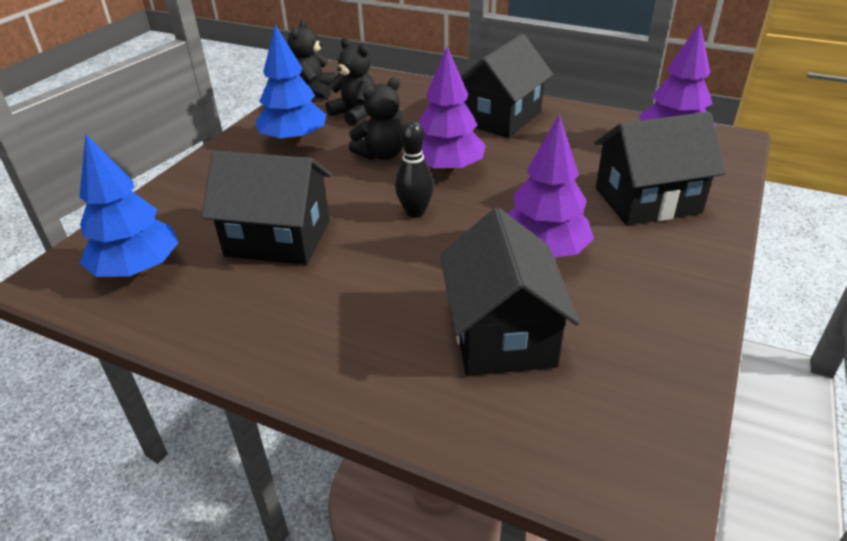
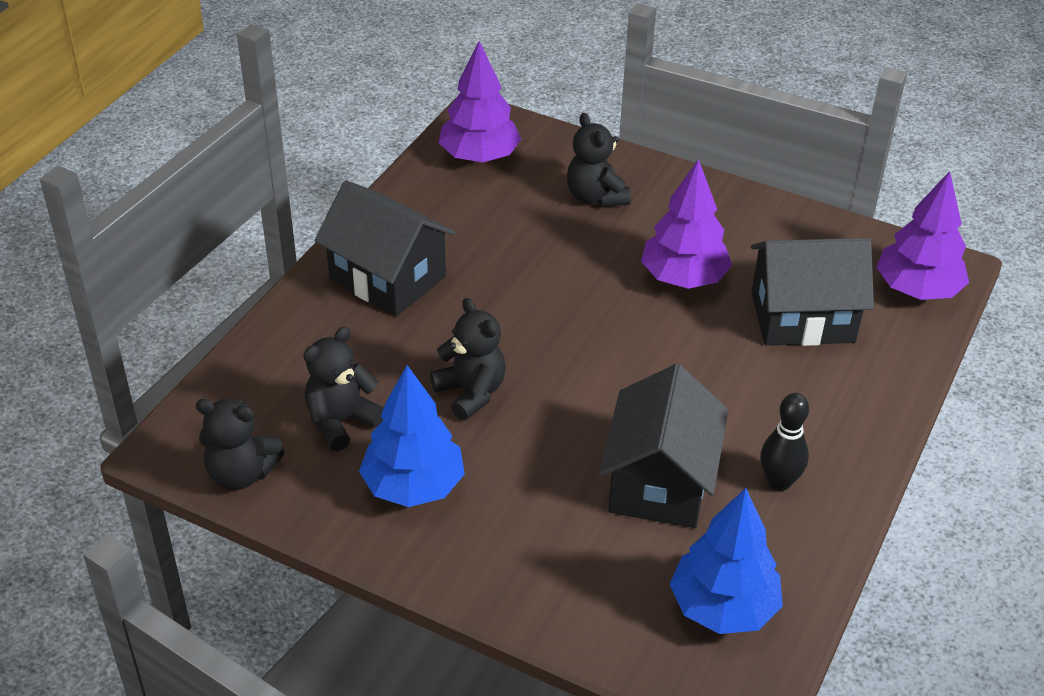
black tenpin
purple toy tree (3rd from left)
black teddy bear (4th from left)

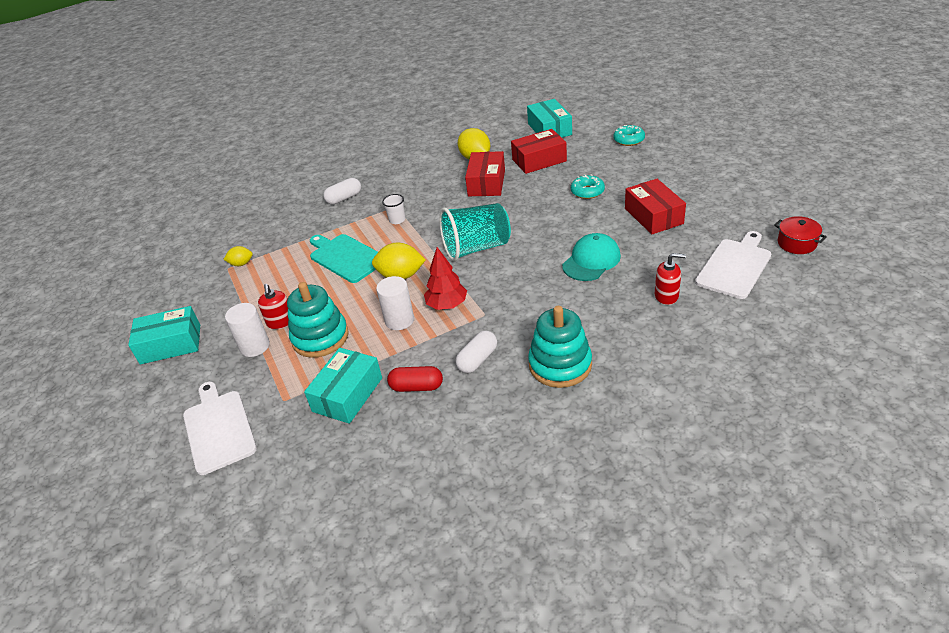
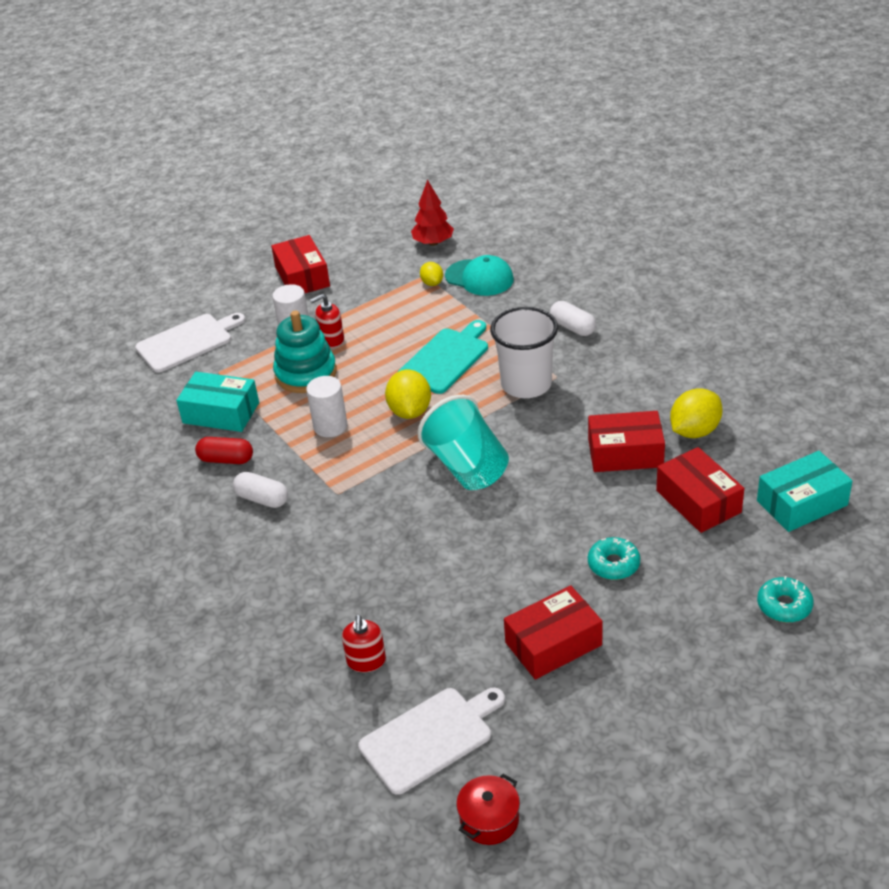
turquoise stacking toy (2nd from left in the first image)
red toy tree
turquoise baseball cap
red parcel (1st from left)
red pill
white bread board (2nd from left)
white beaker

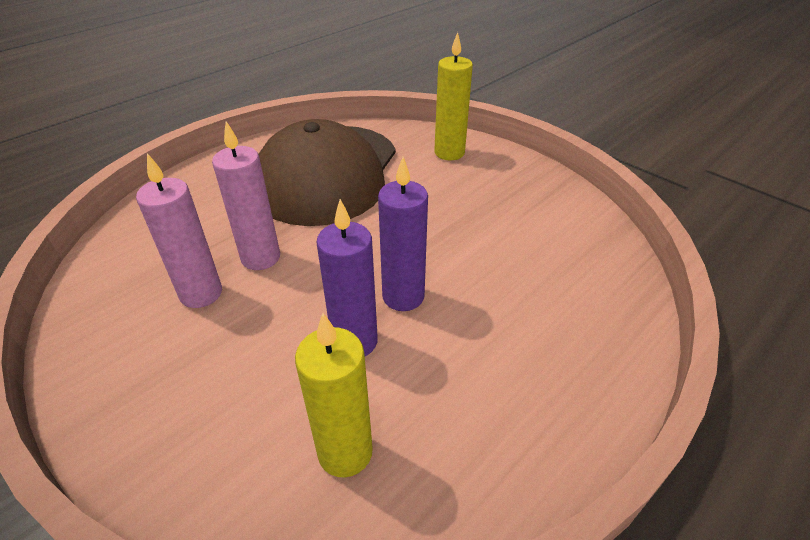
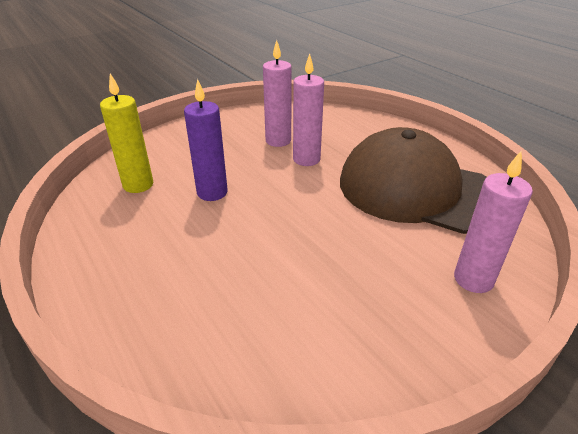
purple pillar candle (2nd from left in the first image)
pink pillar candle (3rd from left)

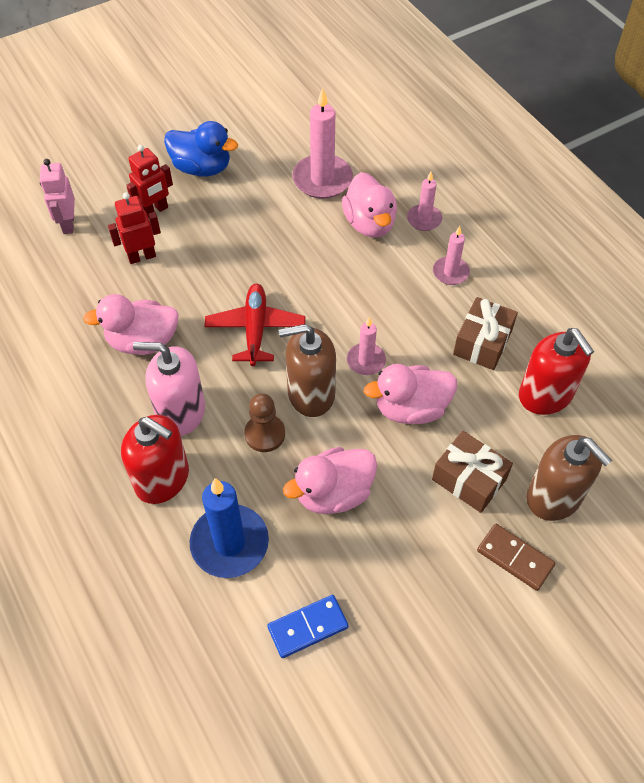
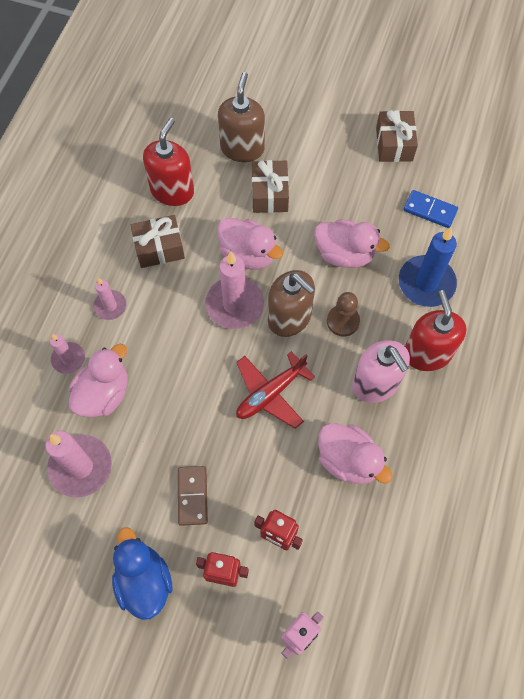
dark brown wrapped gift (3rd from left)
dark brown domino tile
pink pillar candle (4th from left)

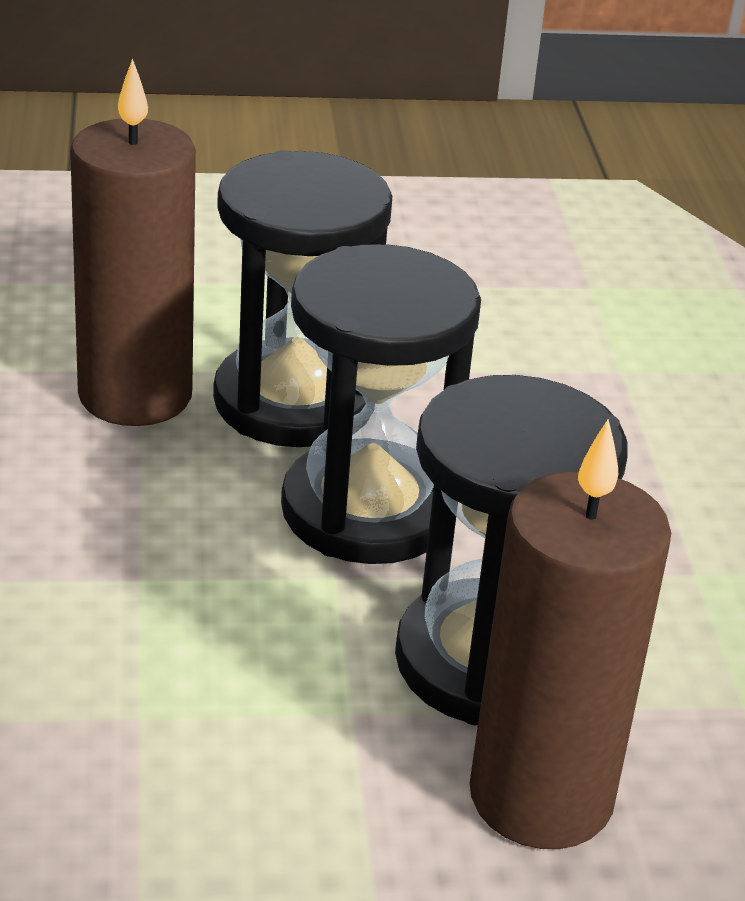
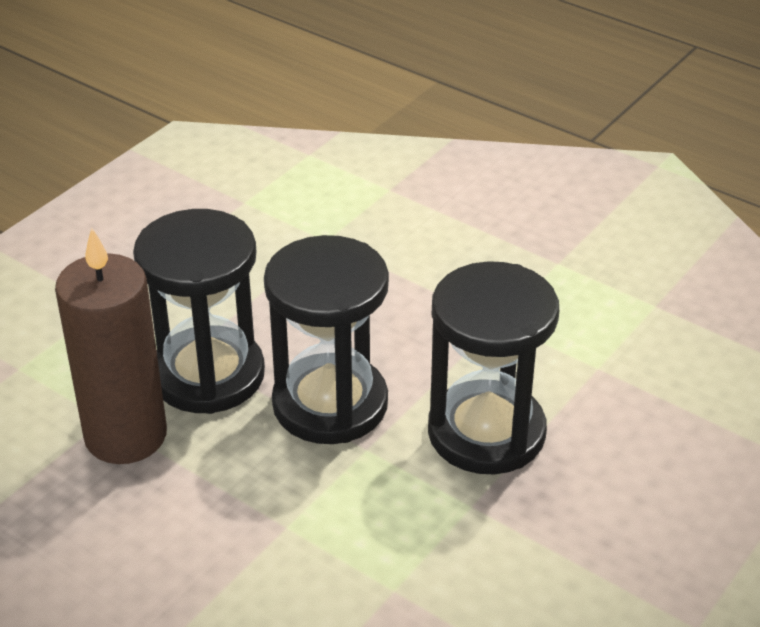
dark brown pillar candle (2nd from left in the first image)

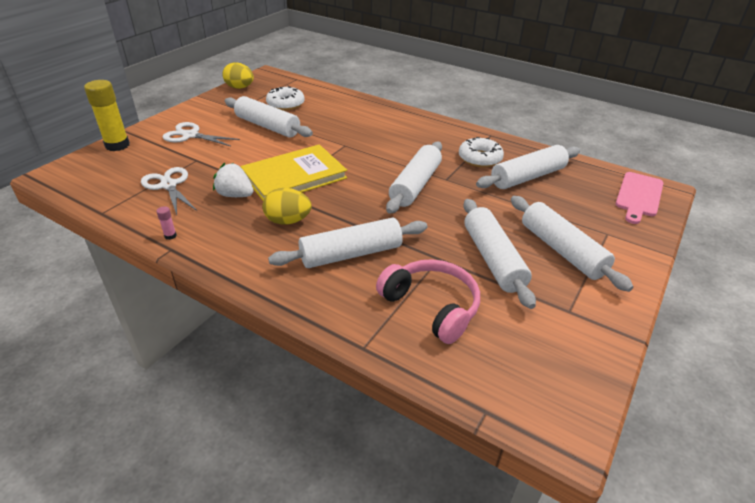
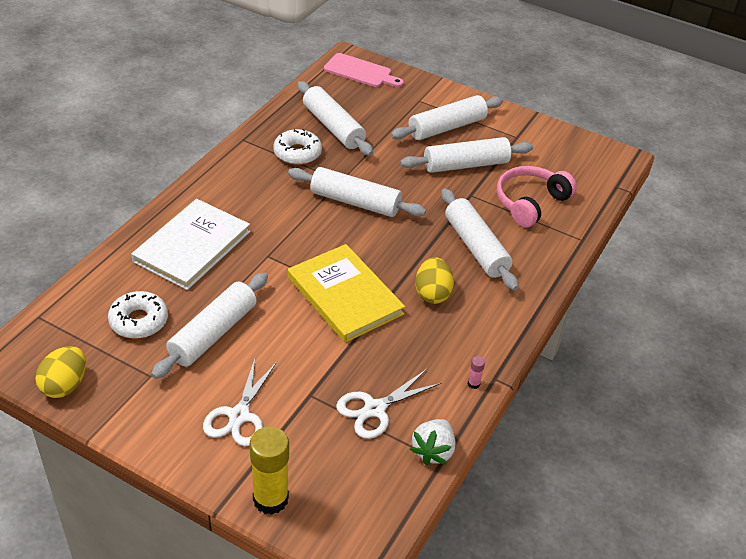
white hardback
white strawberry

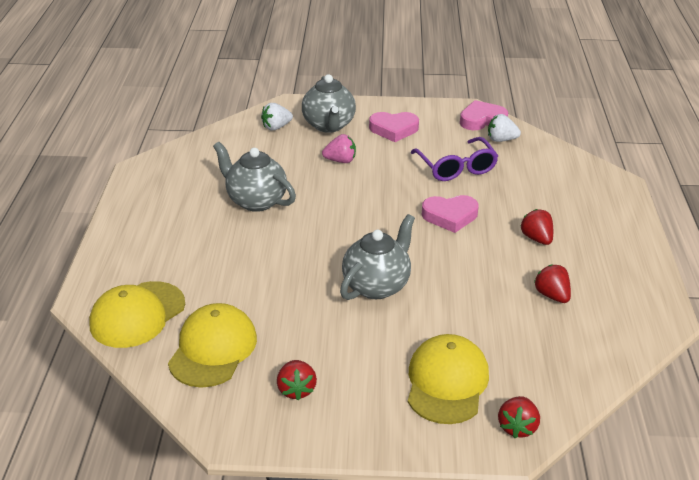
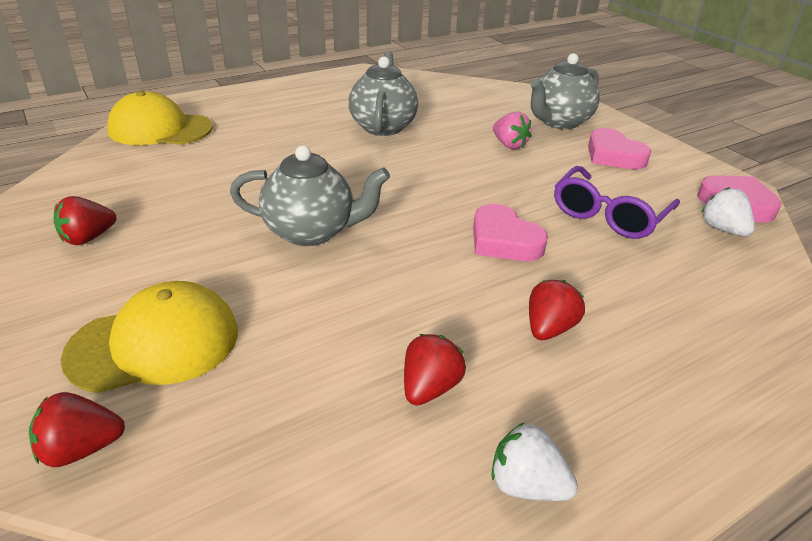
bright yellow baseball cap (2nd from left in the first image)
white strawberry (1st from left)

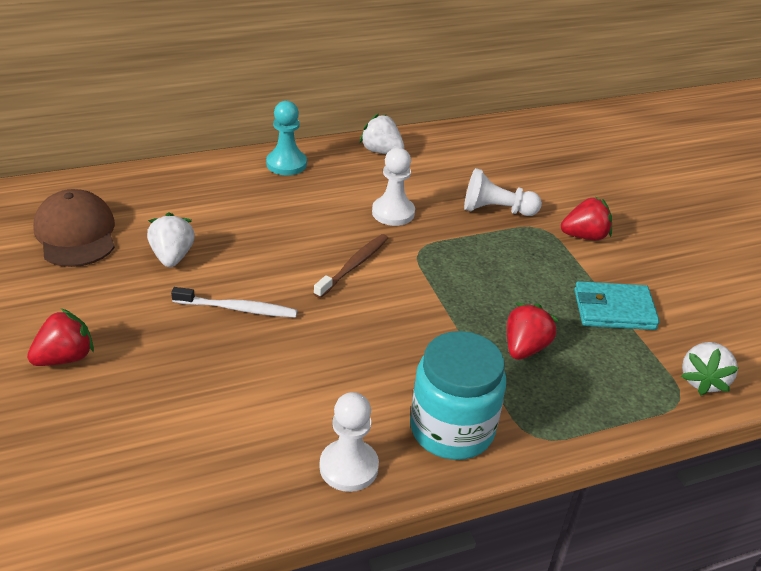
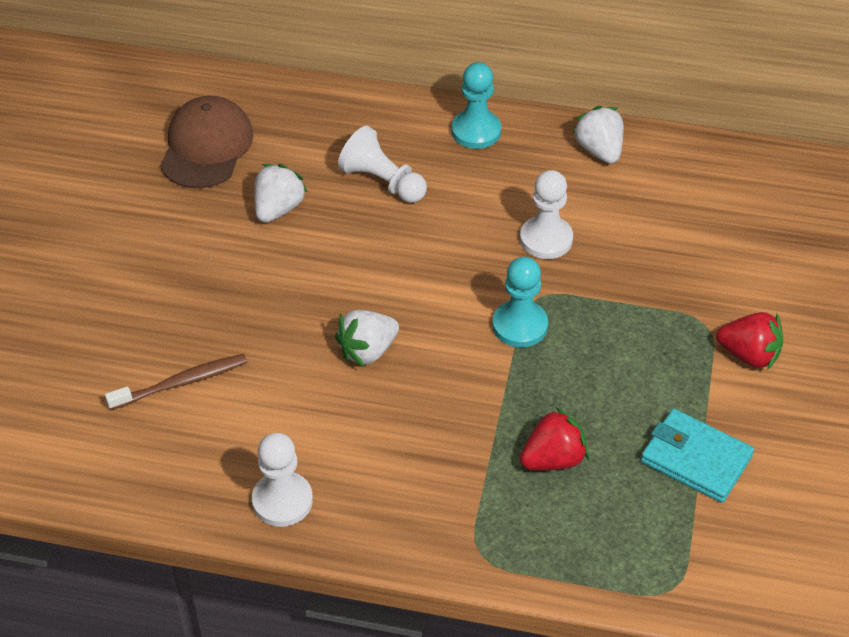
red strawberry (1st from left in the first image)
white dental brush
turquoise jam jar
turquoise pawn (2nd from left)
dark brown dental brush
white pawn (2nd from left)
white strawberry (2nd from left)

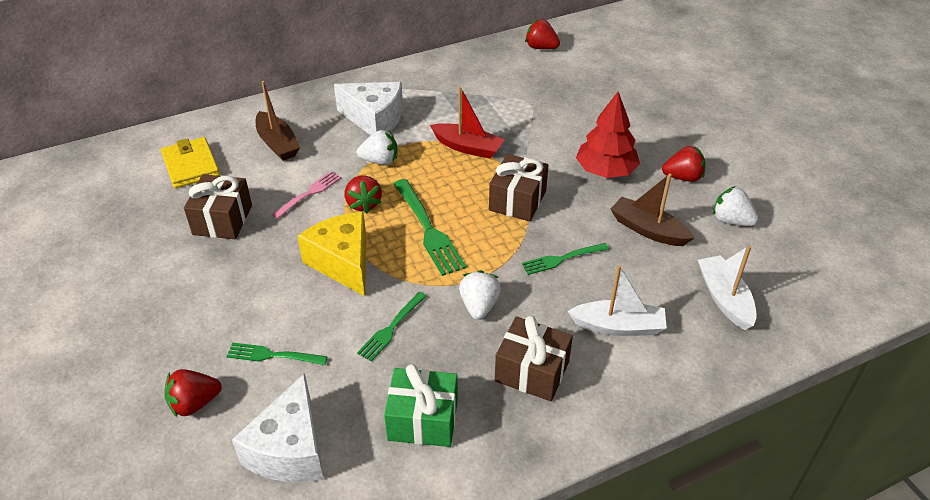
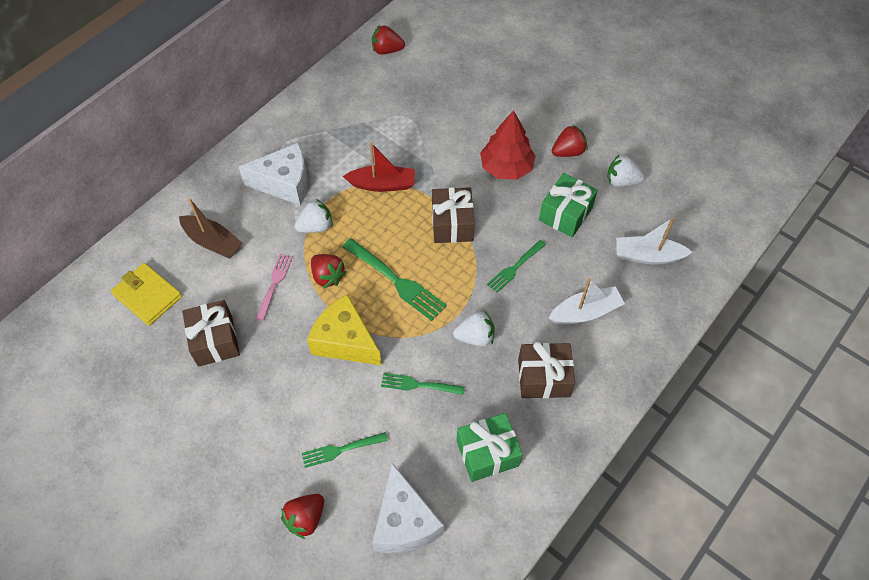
emerald wrapped gift (2nd from left)
emerald dinner fork (3rd from left)
white strawberry (2nd from left)
white sailboat (2nd from left)

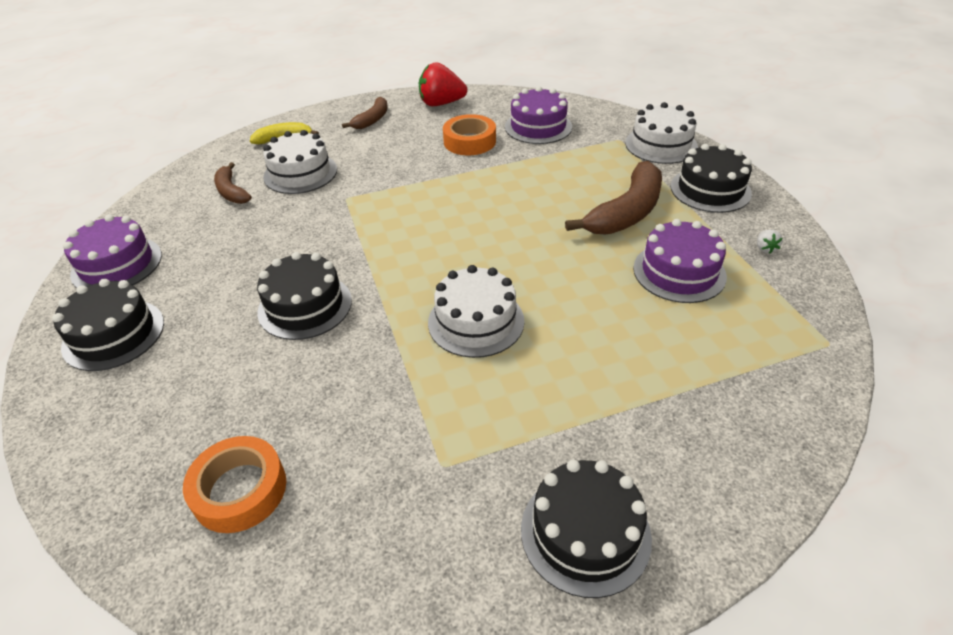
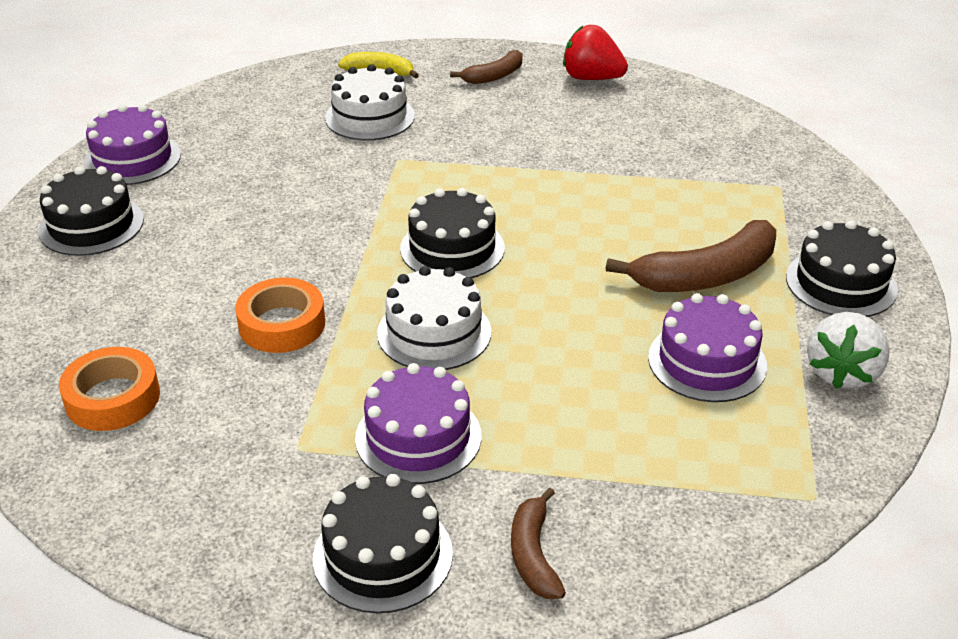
white cake (3rd from left in the first image)
dark brown toy banana (2nd from left)
black cake (3rd from left)
orange tape (2nd from left)
purple cake (2nd from left)
white strawberry

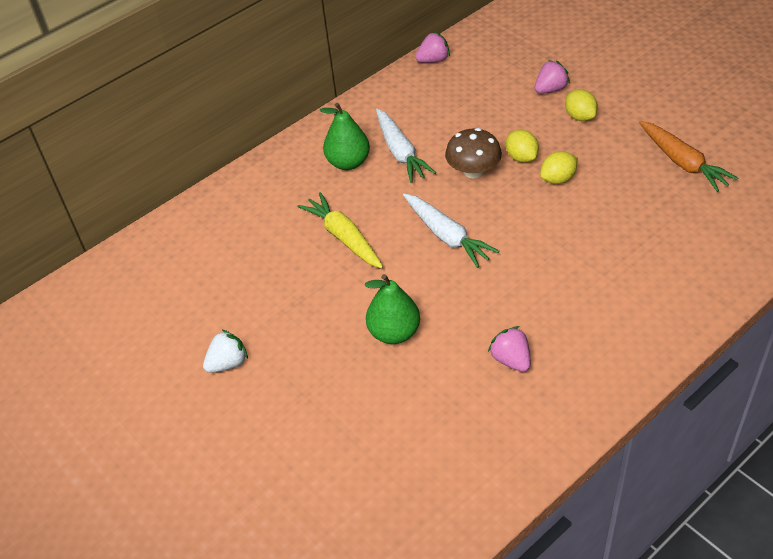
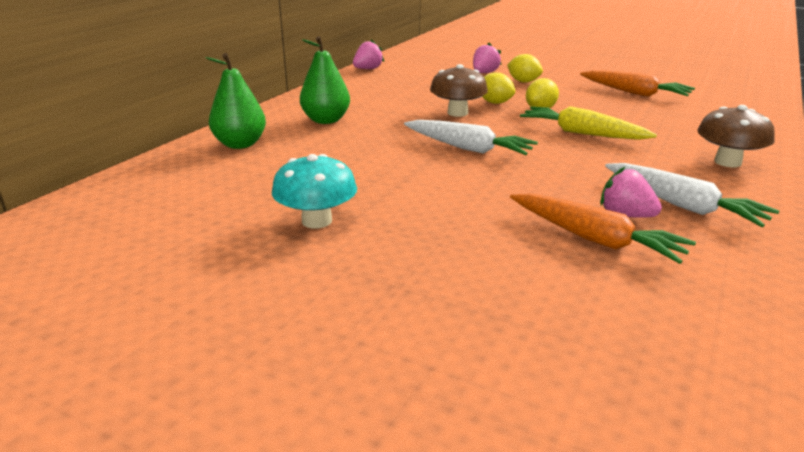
white strawberry
turquoise mushroom
orange carrot (1st from left)
dark brown mushroom (2nd from left)
bright yellow carrot
emerald pear fruit (1st from left)
white carrot (2nd from left)

